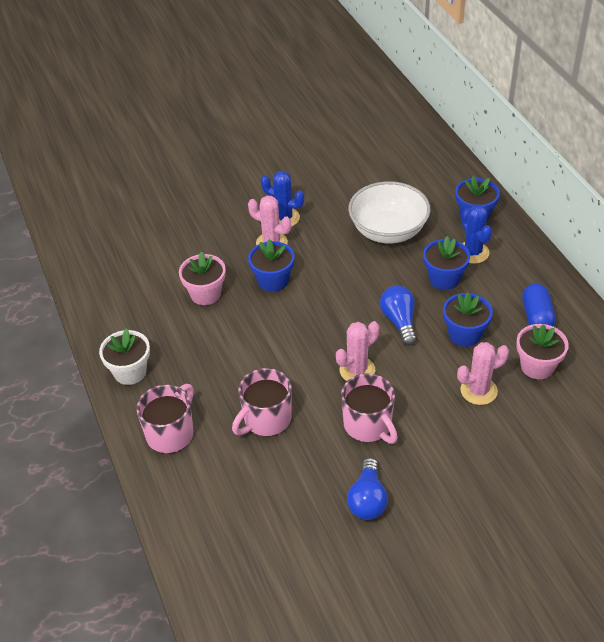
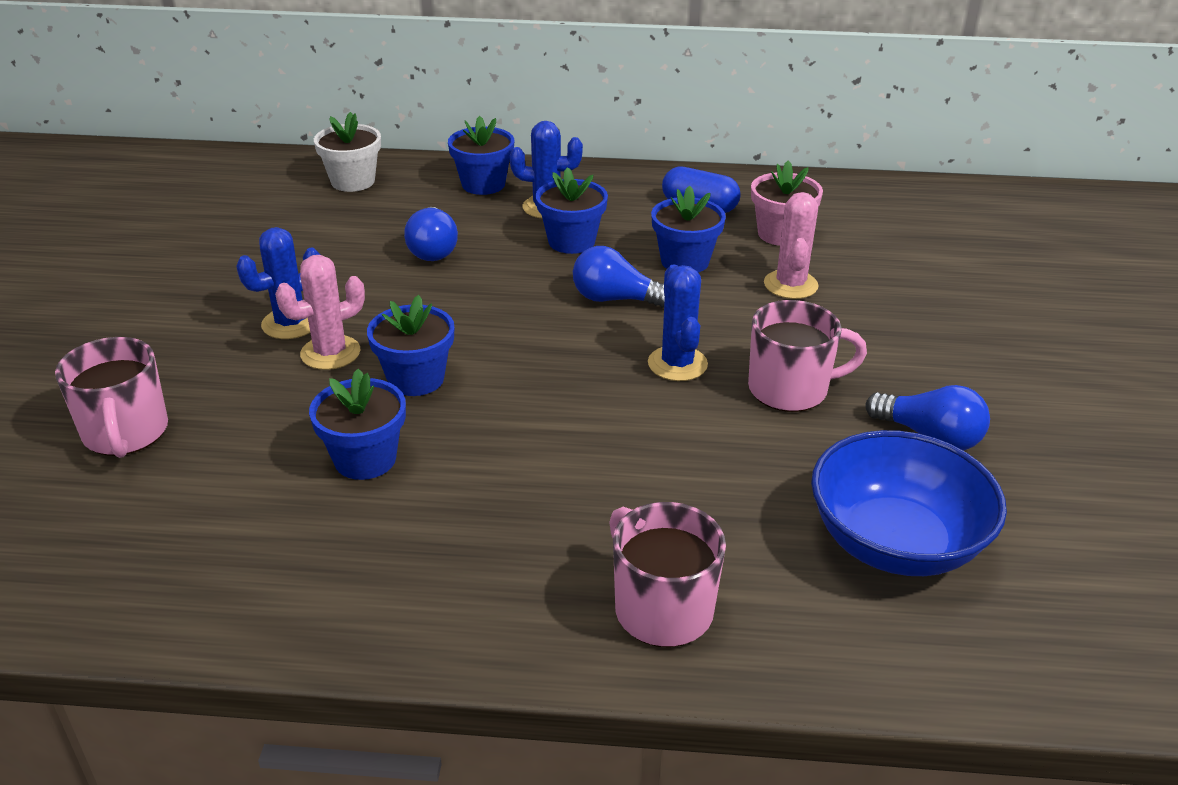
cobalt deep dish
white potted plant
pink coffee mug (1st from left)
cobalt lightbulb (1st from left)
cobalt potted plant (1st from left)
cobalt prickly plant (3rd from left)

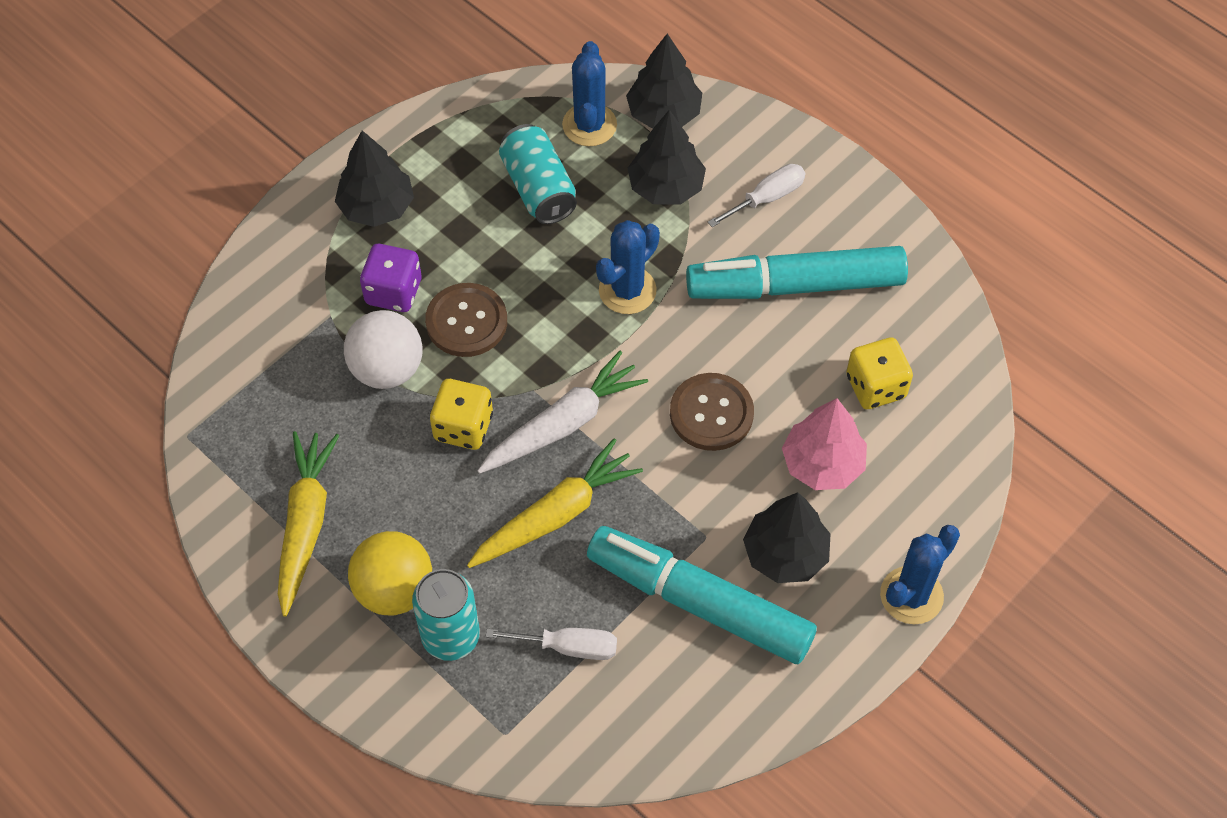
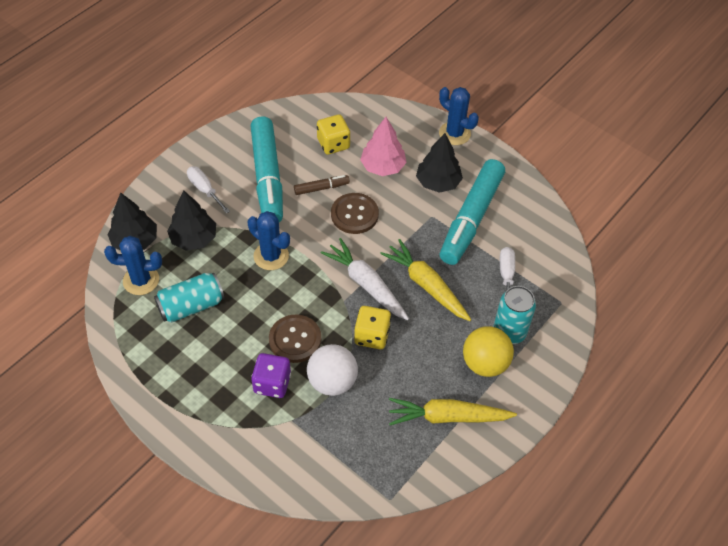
black toy tree (1st from left in the first image)
dark brown marker

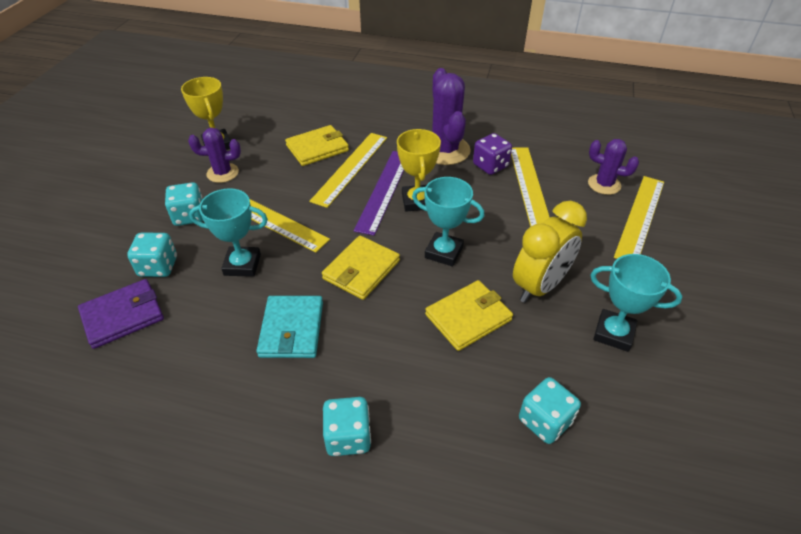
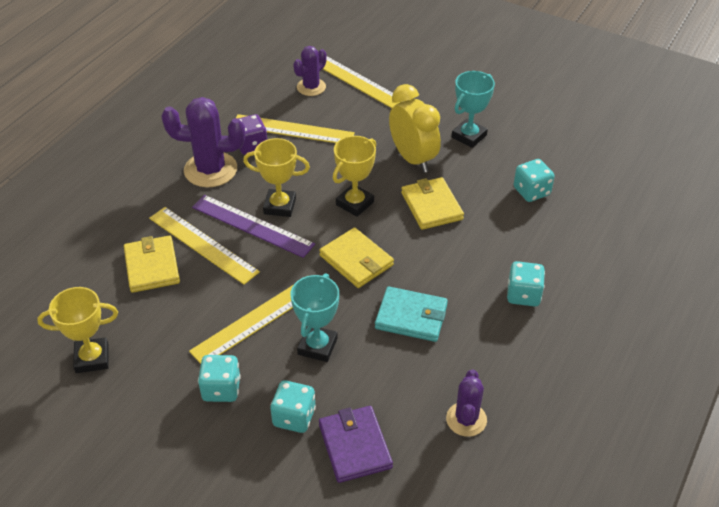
purple prickly plant (3rd from left)
bright yellow prize cup (3rd from left)

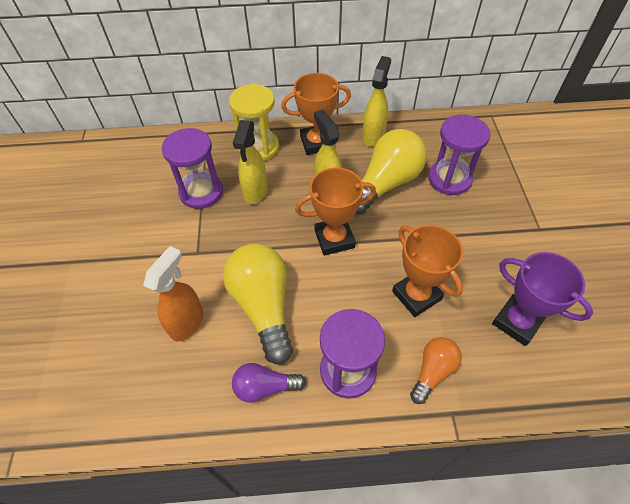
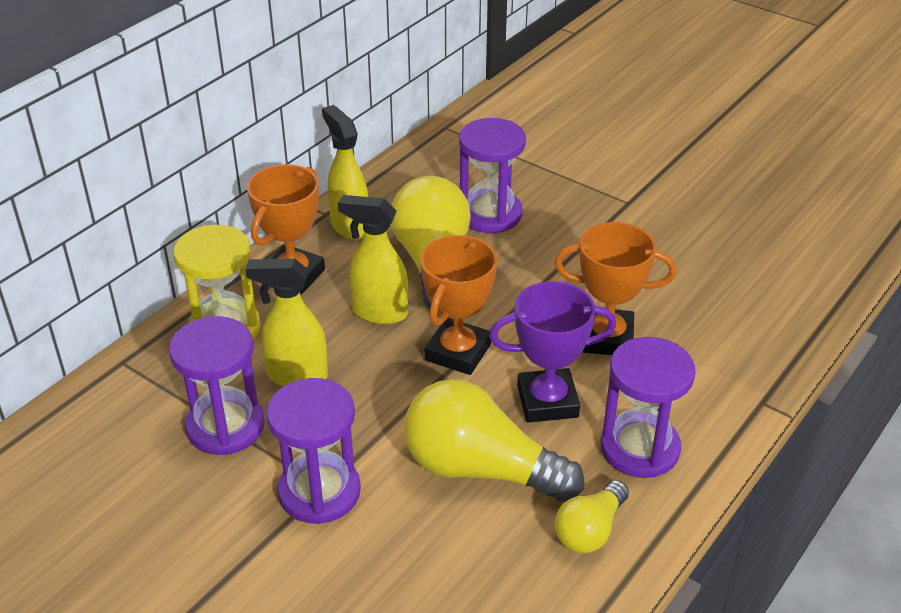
orange spray cleaner
orange lightbulb
purple sand timer (2nd from left)
purple prize cup
bright yellow lightbulb (3rd from left)
bright yellow spray cleaner (1st from left)

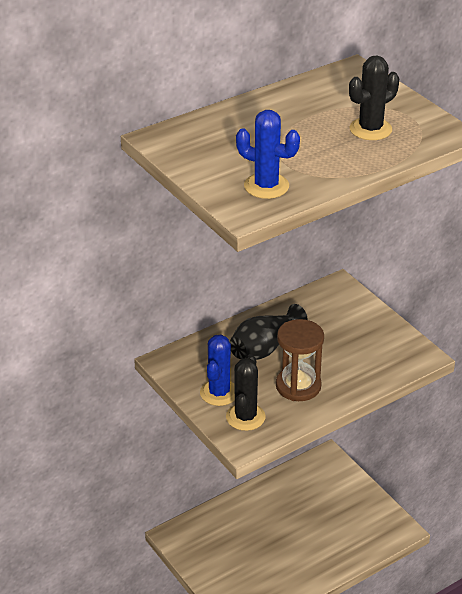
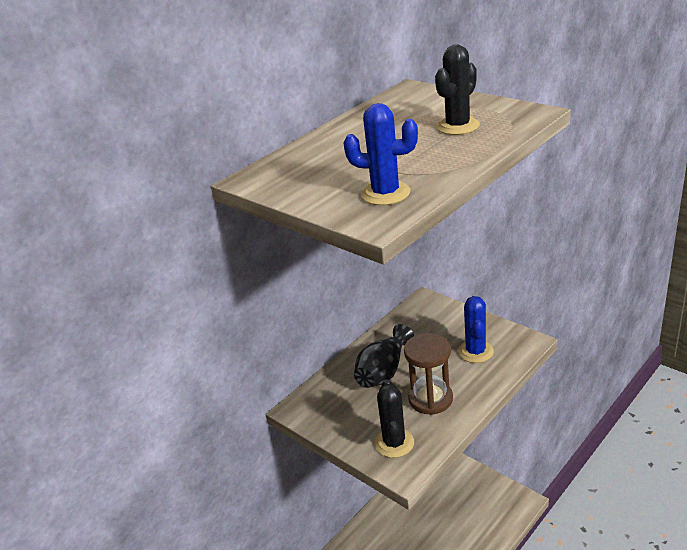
cobalt prickly plant (2nd from left)

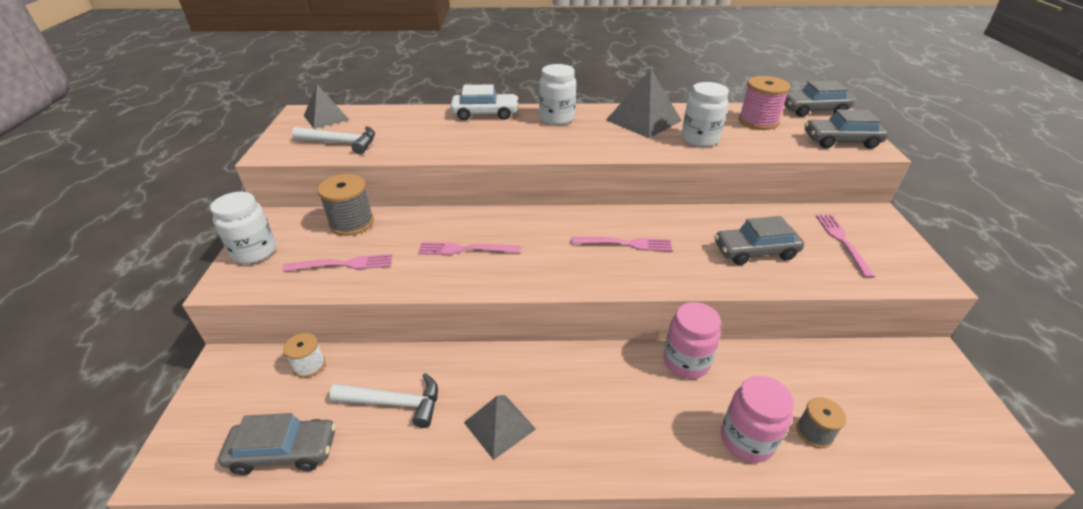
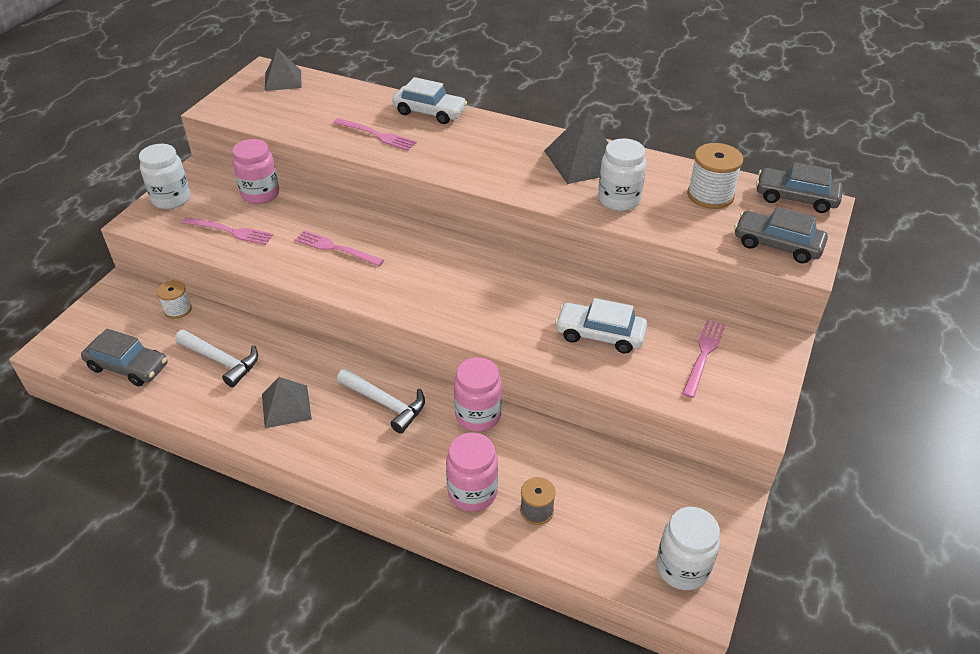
white claw hammer (2nd from left)
white jam jar (3rd from left)
pink dinner fork (3rd from left)
pink jam jar (1st from left)
white toy car (2nd from left)
white spool (2nd from left)

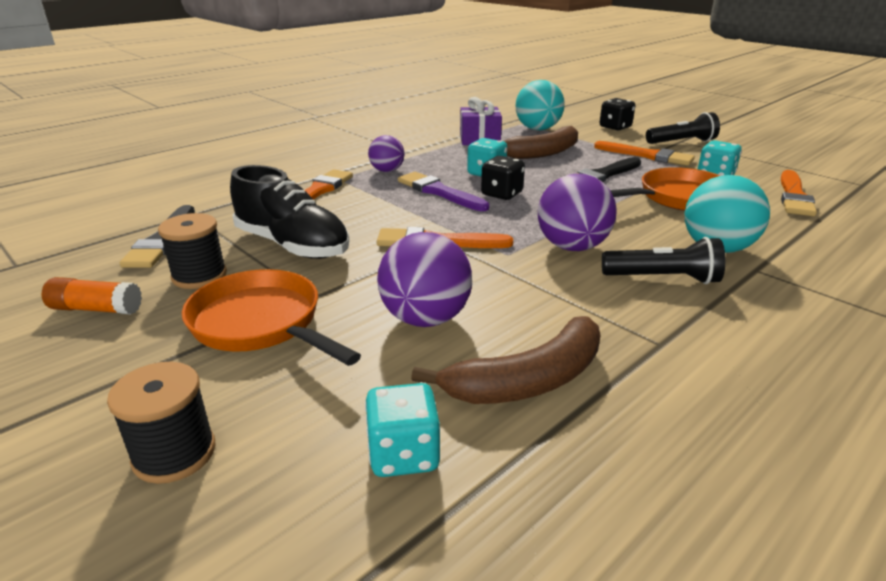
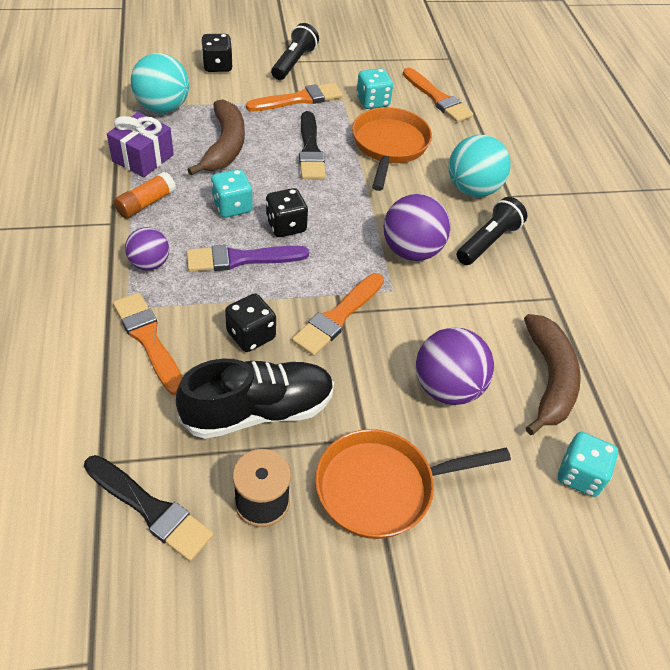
black spool (1st from left in the first image)
black dice (2nd from left)
orange stick of glue

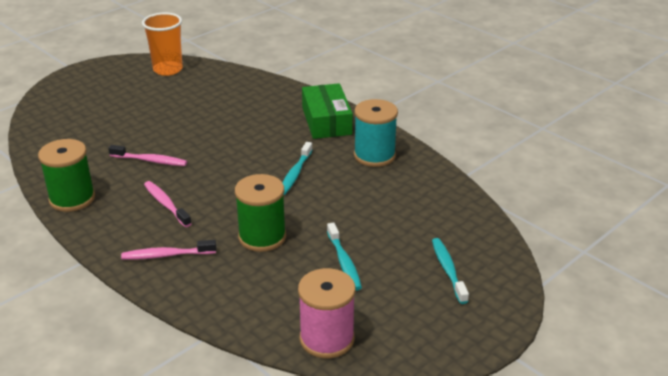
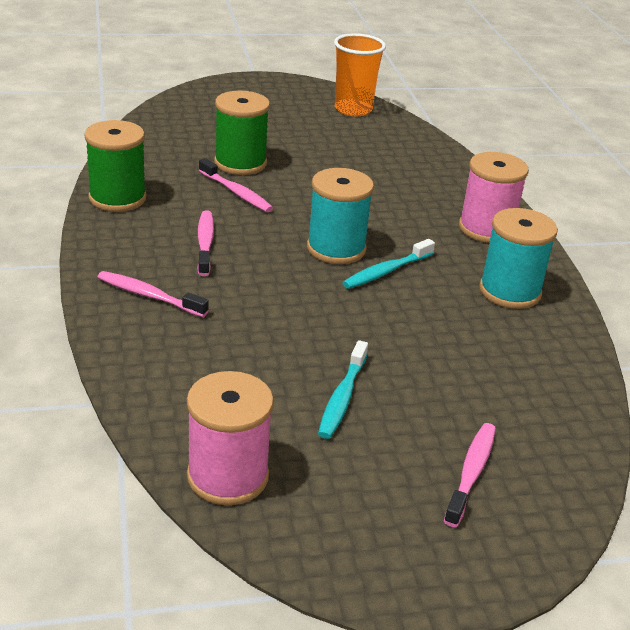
turquoise spool (1st from left)
emerald spool (2nd from left)
pink spool (2nd from left)
pink dental brush (4th from left)

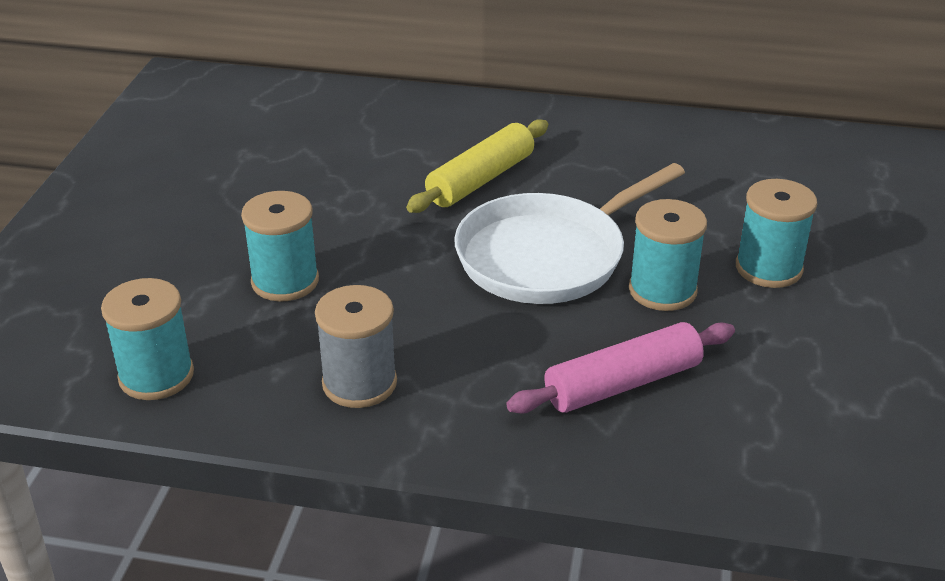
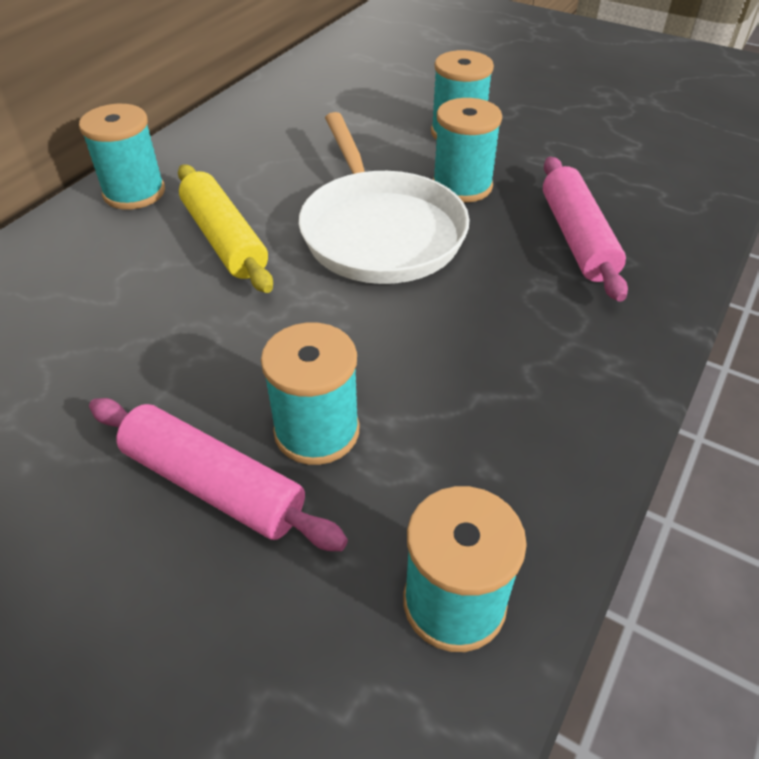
gray spool
turquoise spool (1st from left)
pink dough roller (1st from left)

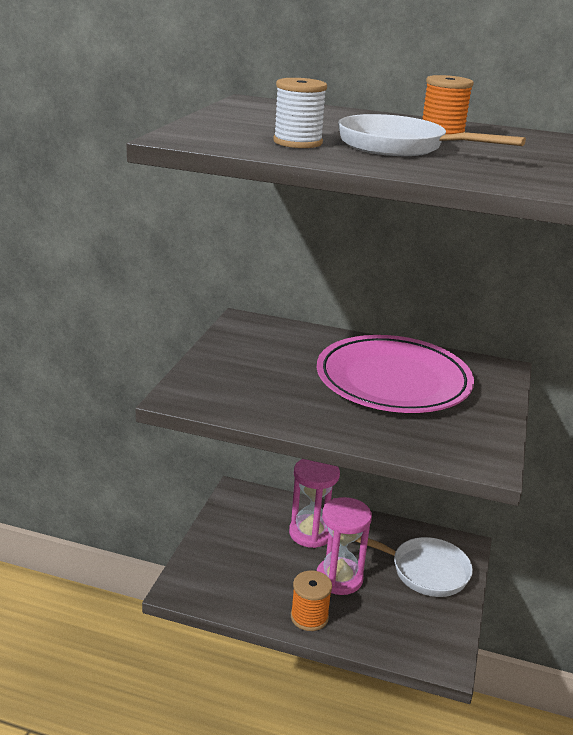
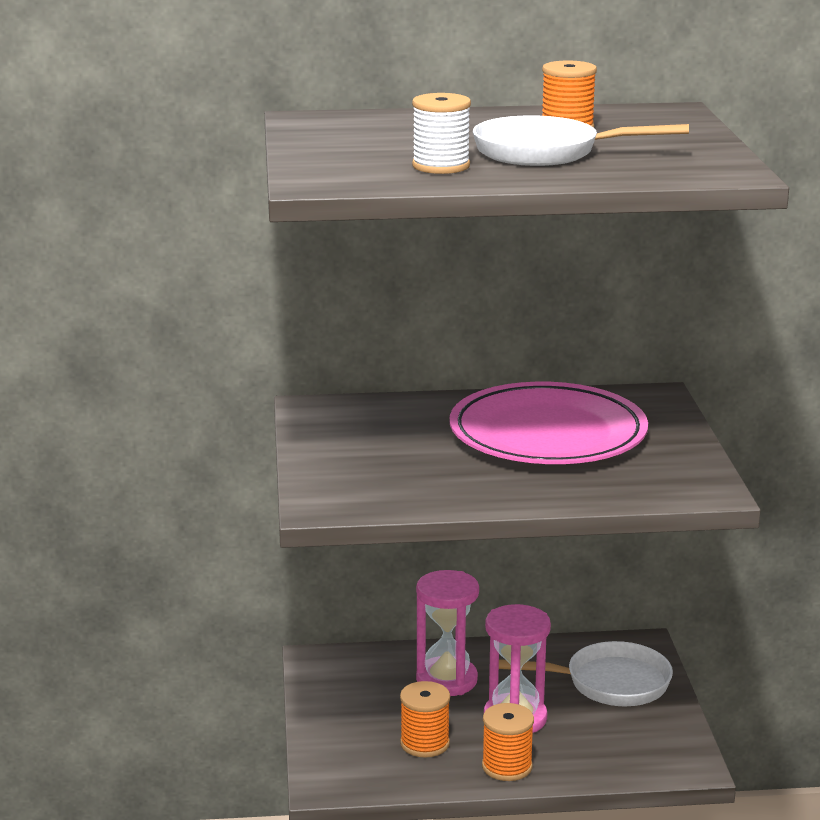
orange spool (1st from left)

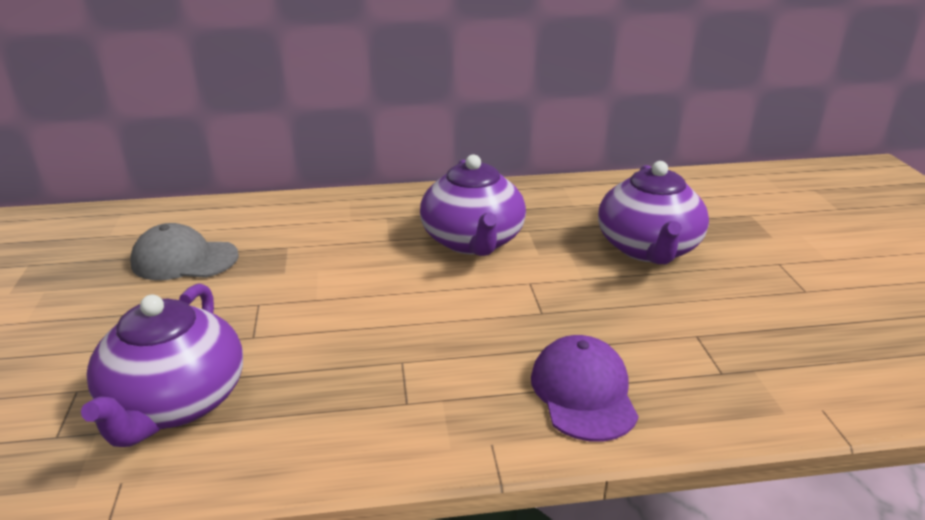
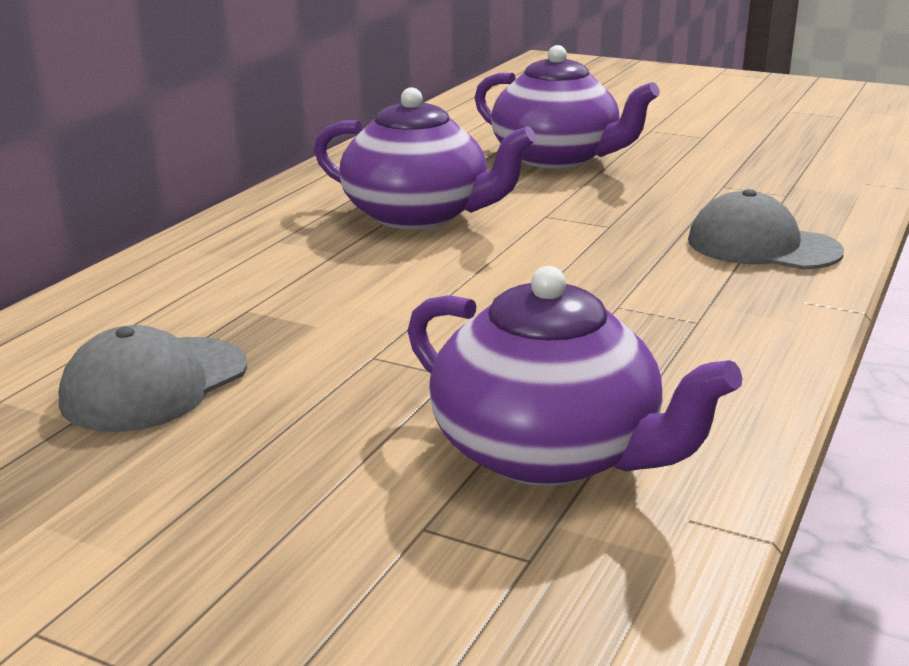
gray baseball cap (2nd from left)

